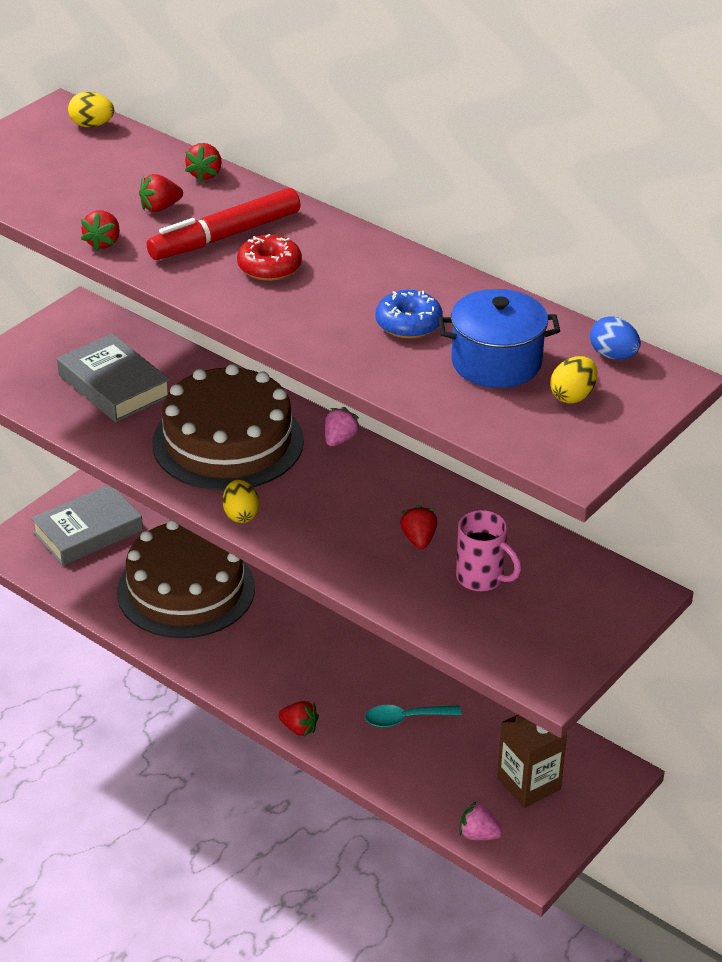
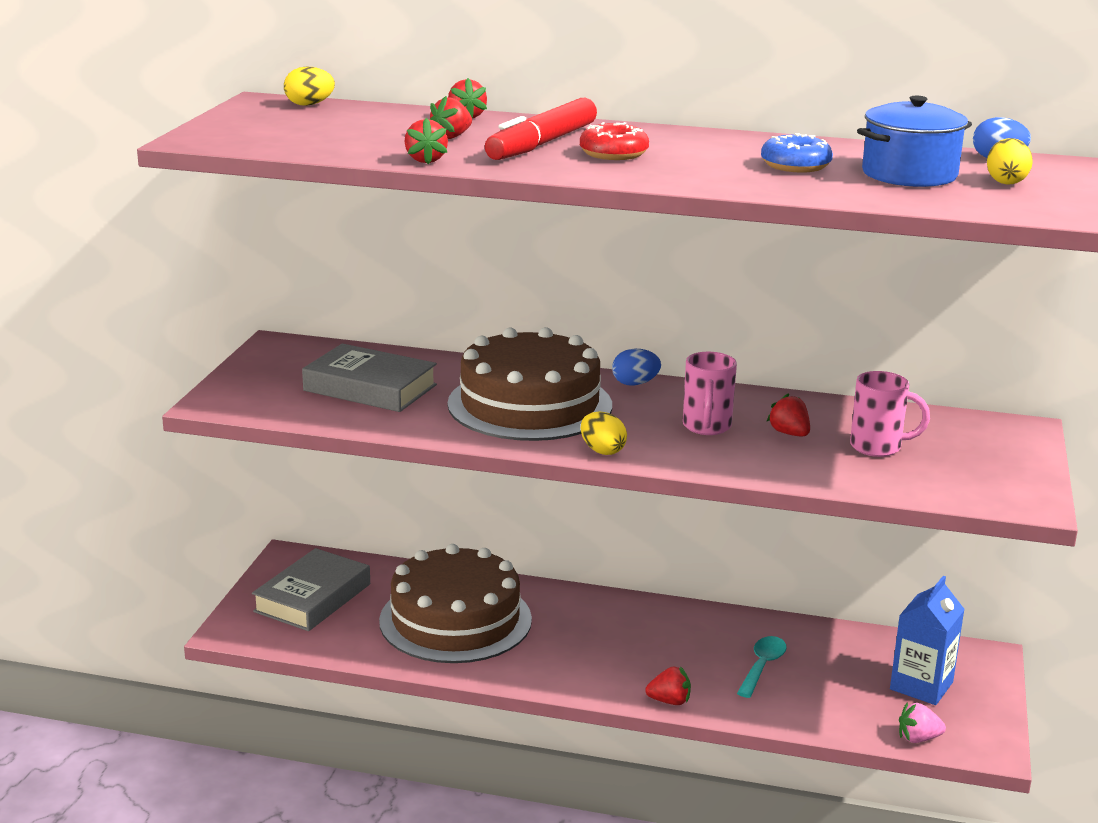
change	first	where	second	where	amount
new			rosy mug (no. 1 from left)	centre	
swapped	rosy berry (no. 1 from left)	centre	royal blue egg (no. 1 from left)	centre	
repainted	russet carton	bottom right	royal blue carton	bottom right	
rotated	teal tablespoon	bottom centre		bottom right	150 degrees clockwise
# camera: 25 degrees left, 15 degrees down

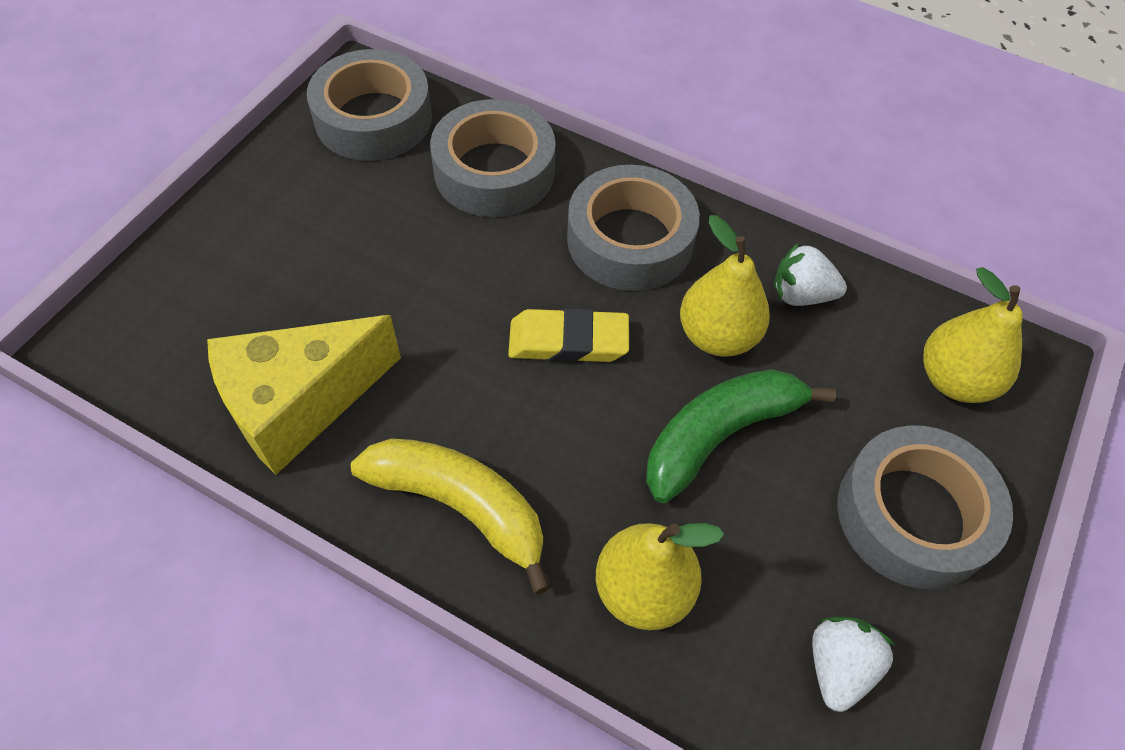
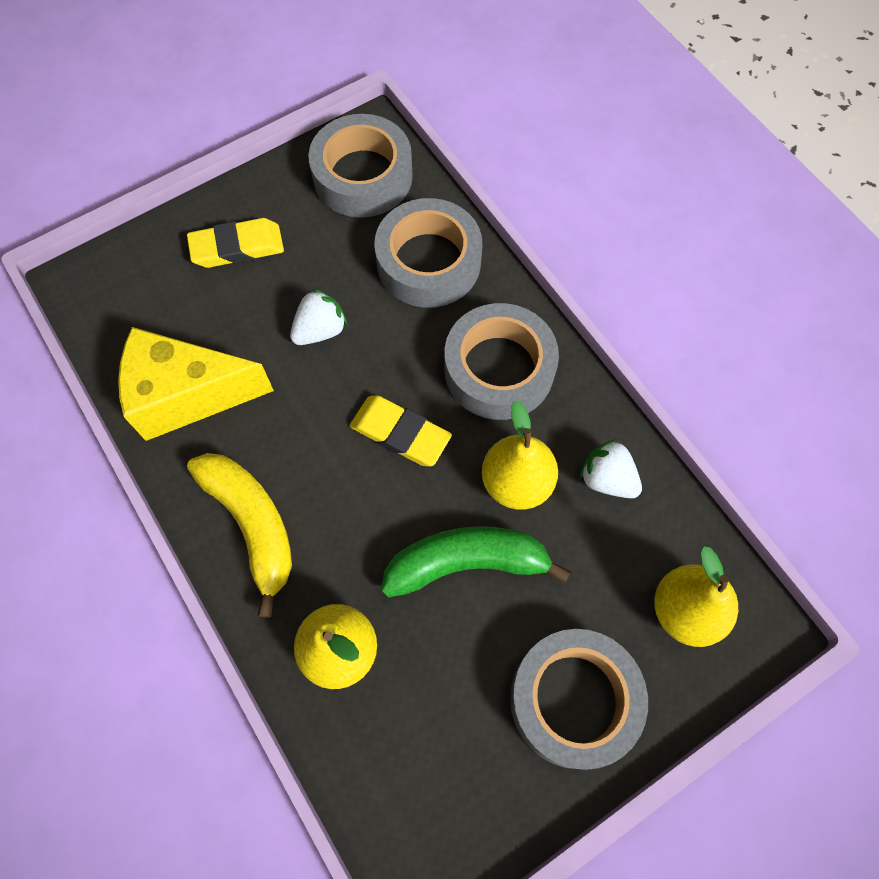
change	first	where	second	where	amount
new			bright yellow gum eraser (no. 1 from left)	top left	
shifted	white berry (no. 2 from left in the first image)	bottom right	white berry (no. 1 from left)	centre	
# camera: 30 degrees right, 10 degrees up

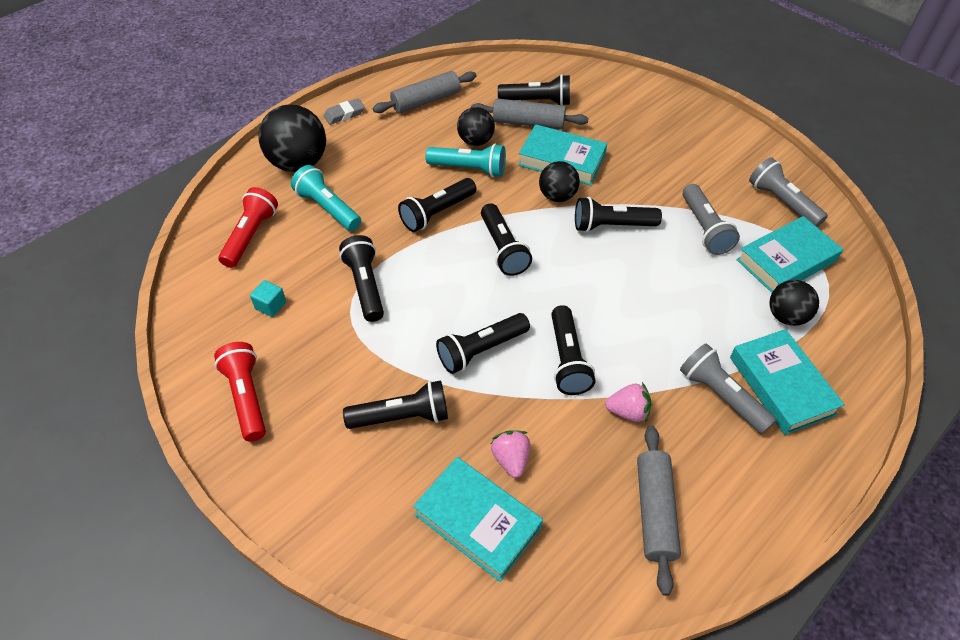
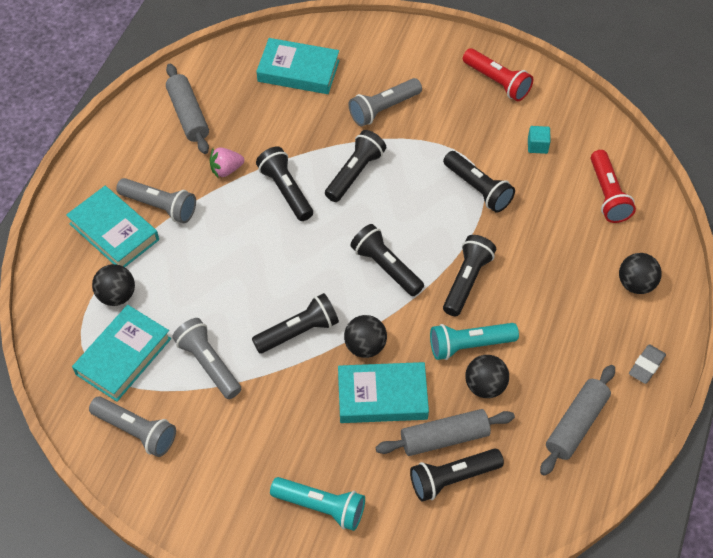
change	first	where	second	where	amount
gone	rosy berry (no. 1 from left)	bottom centre			
shifted	teal torch (no. 1 from left)	top centre		bottom centre	
repainted	jet-black torch (no. 2 from left)	centre	grey torch (no. 4 from left)	top centre	
scaled	jet-black play ball (no. 1 from left in the first image)	top left	jet-black play ball (no. 4 from left)	middle right	x0.60
# camera: 155 degrees right, 5 degrees up

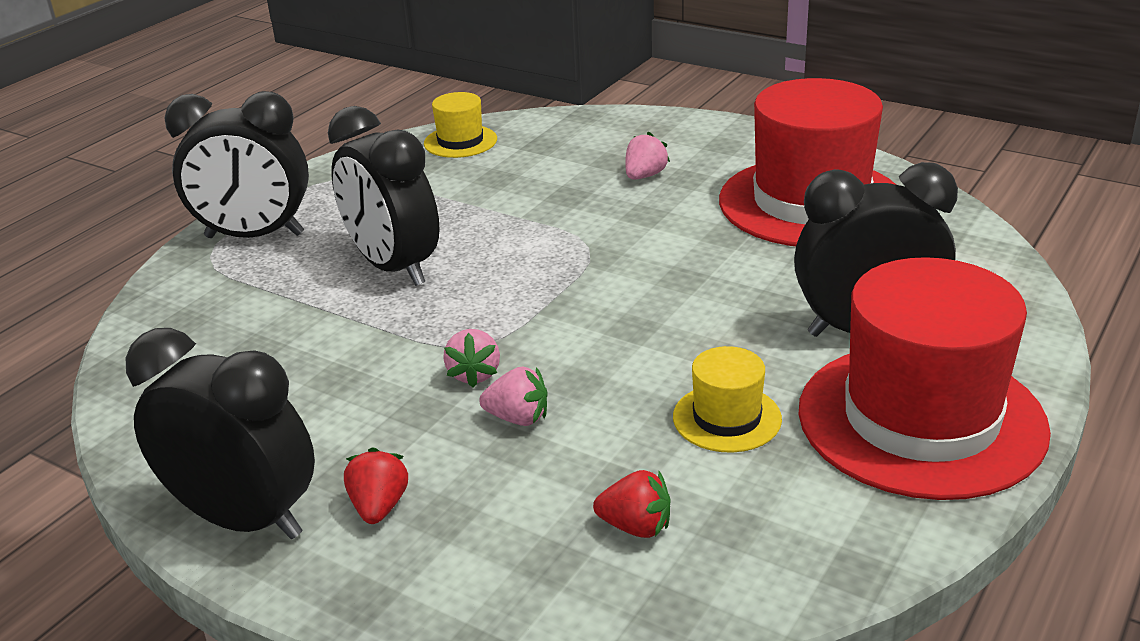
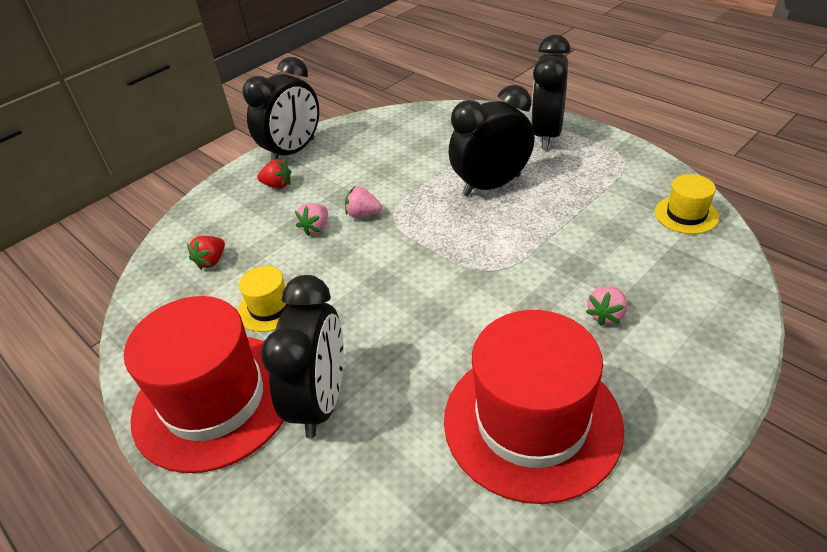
change	first	where	second	where	amount
rotated	rosy berry (no. 3 from left)	top centre		middle right	75 degrees clockwise
# camera: 105 degrees right, 10 degrees up

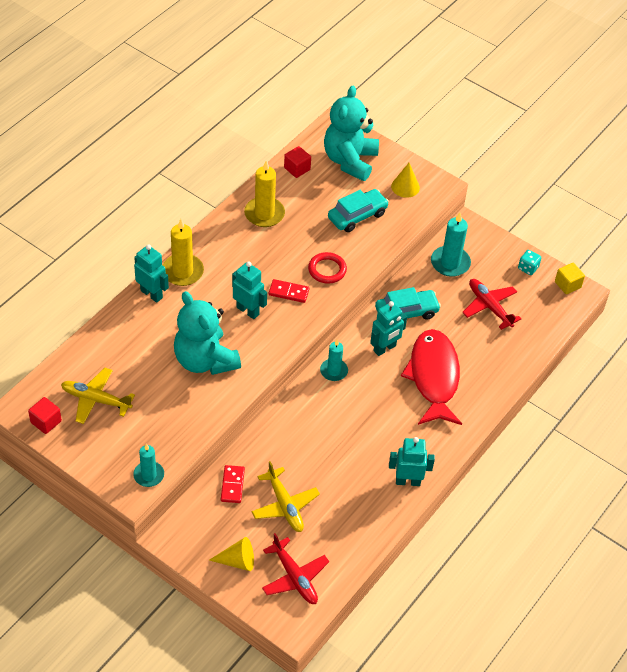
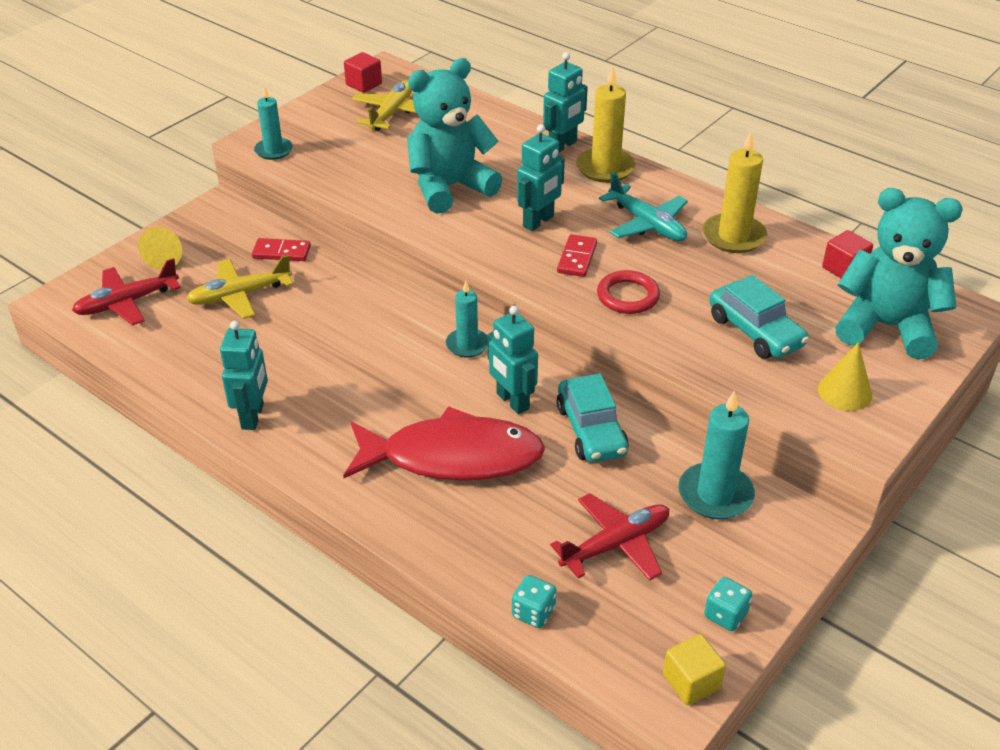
change	first	where	second	where	amount
new			teal dice (no. 1 from left)	bottom centre	
new			teal plane	top centre	
# camera: 95 degrees right, 10 degrees down

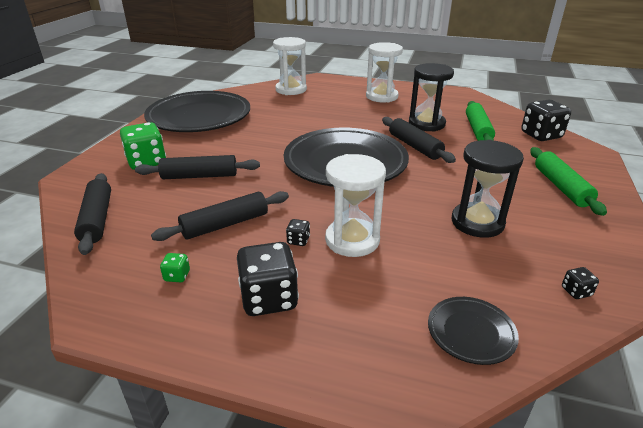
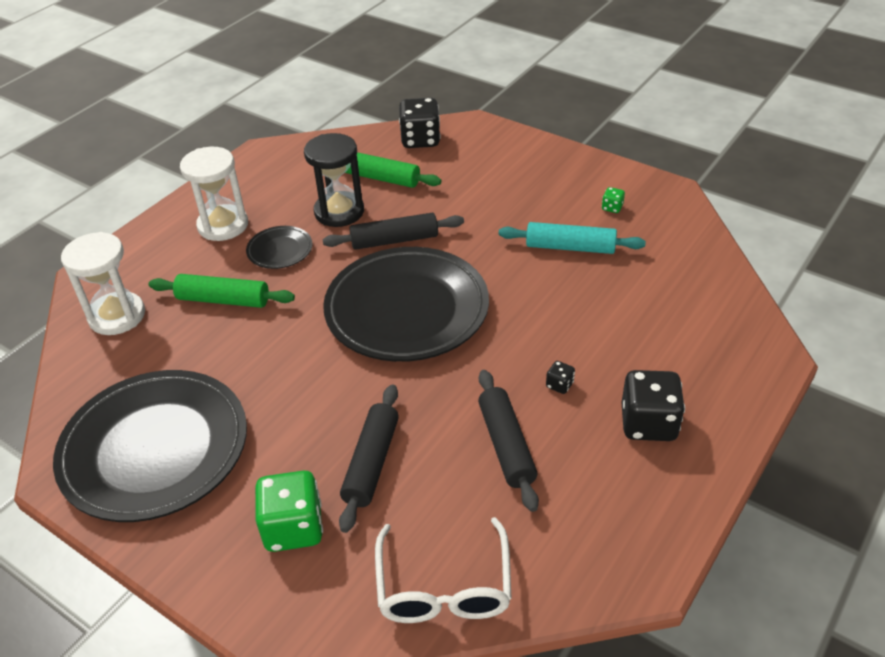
change	first	where	second	where	amount
gone	white sandglass (no. 2 from left)	centre			
gone	jet-black dice (no. 4 from left)	middle right			
shifted	leaf-green dice (no. 2 from left)	middle left		top right	
shifted	jet-black flat dish (no. 3 from left in the first image)	bottom right	jet-black flat dish (no. 2 from left)	middle left	
shifted	leaf-green dough roller (no. 2 from left in the first image)	middle right	leaf-green dough roller (no. 1 from left)	middle left	
swapped	jet-black dough roller (no. 1 from left)	middle left	white eyeglasses	bottom centre	
swapped	jet-black sandglass (no. 2 from left)	middle right	teal dough roller	centre	
# camera: 70 degrees left, 10 degrees up

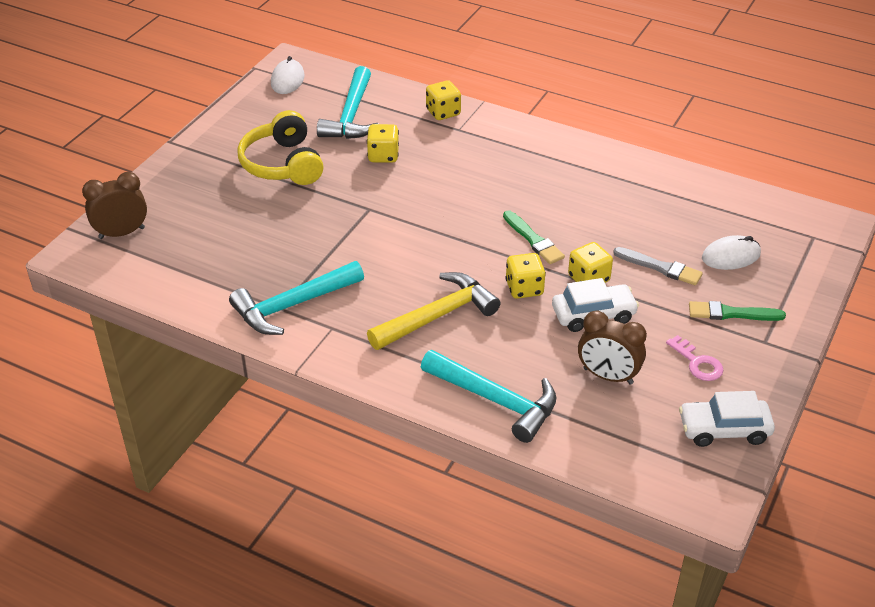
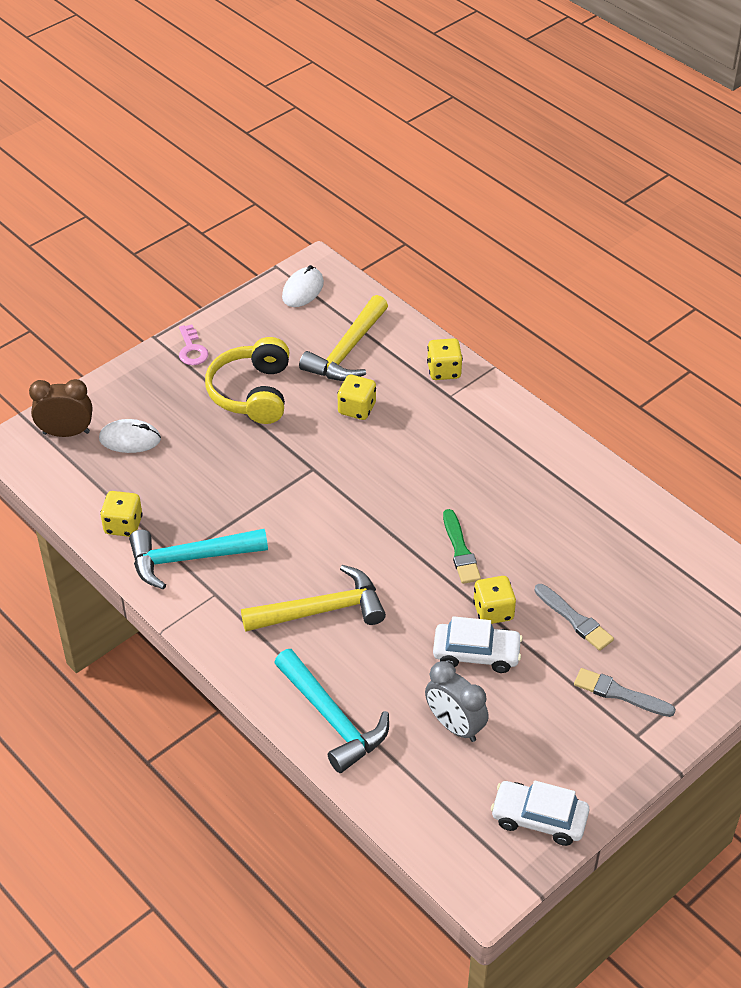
change	first	where	second	where	amount
shifted	bright yellow dice (no. 3 from left in the first image)	centre	bright yellow dice (no. 1 from left)	middle left	
shifted	rosy door key	middle right		middle left	
shifted	white computer mouse (no. 2 from left in the first image)	middle right	white computer mouse (no. 1 from left)	middle left	
repainted	teal claw hammer (no. 2 from left)	top centre	bright yellow claw hammer (no. 2 from left)	centre	
repainted	russet alarm clock (no. 2 from left)	middle right	grey alarm clock	bottom centre	
repainted	leaf-green paintbrush (no. 2 from left)	middle right	grey paintbrush (no. 2 from left)	bottom right	
# camera: 20 degrees right, 5 degrees up

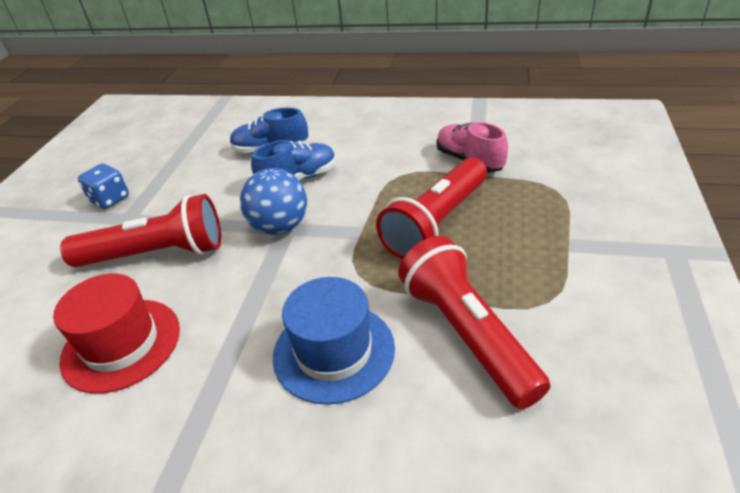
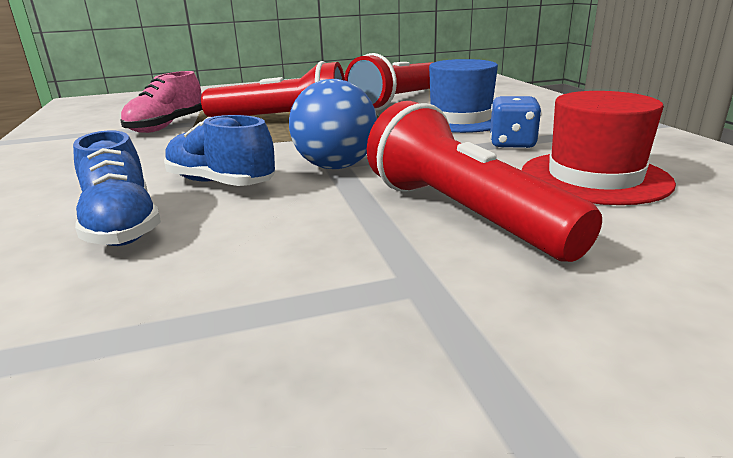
change	first	where	second	where	amount
shifted	royal blue dice	middle left		top right	
# camera: 120 degrees left, 15 degrees down

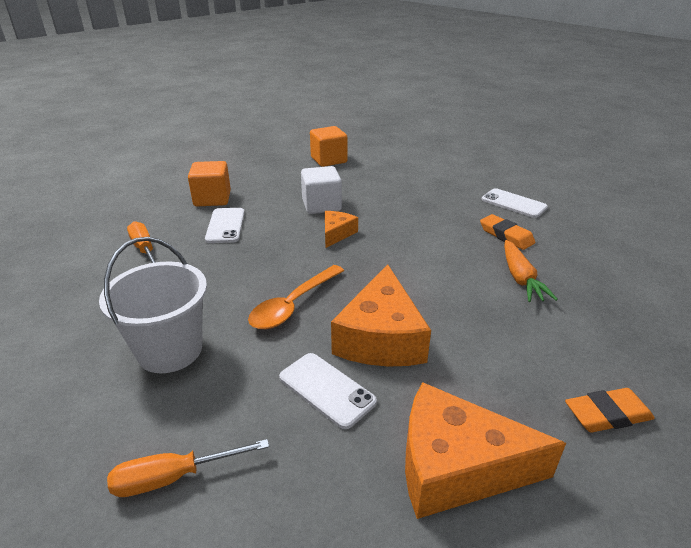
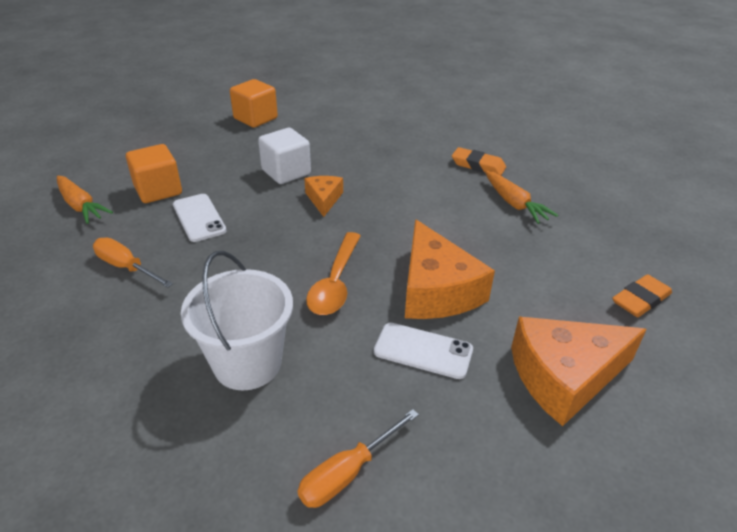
change	first	where	second	where	amount
gone	white mobile phone (no. 3 from left)	middle right			
new			bright orange root vegetable (no. 1 from left)	middle left	
# camera: 25 degrees left, 5 degrees up

